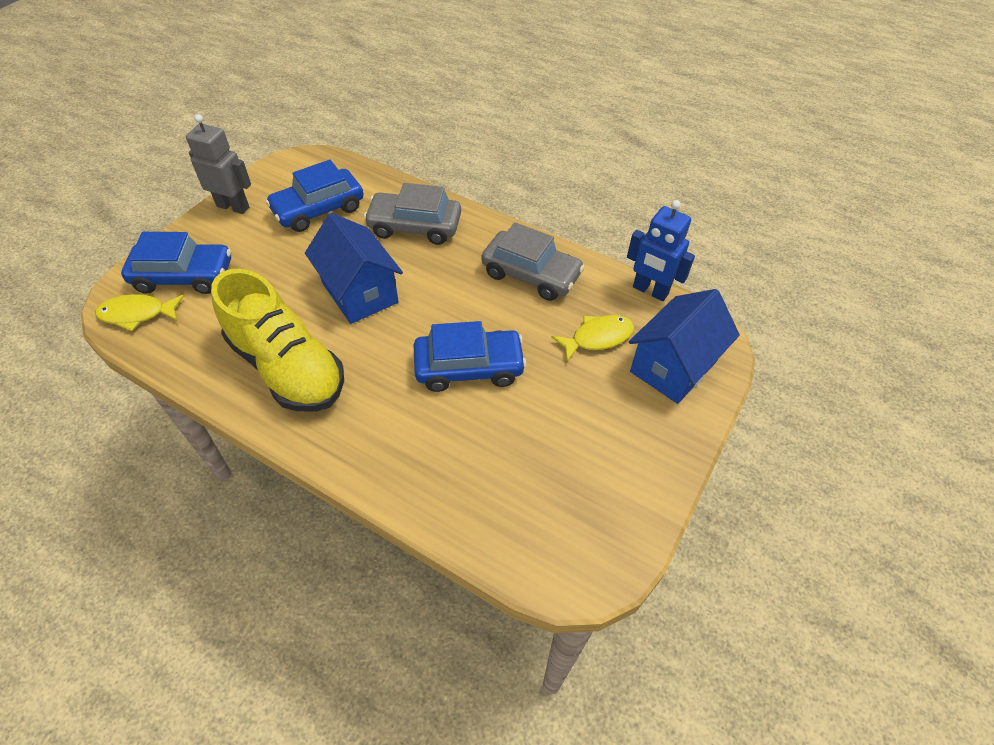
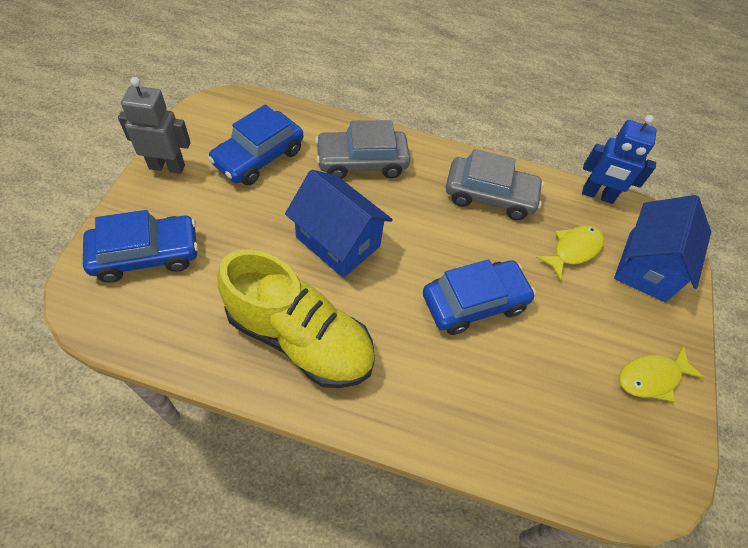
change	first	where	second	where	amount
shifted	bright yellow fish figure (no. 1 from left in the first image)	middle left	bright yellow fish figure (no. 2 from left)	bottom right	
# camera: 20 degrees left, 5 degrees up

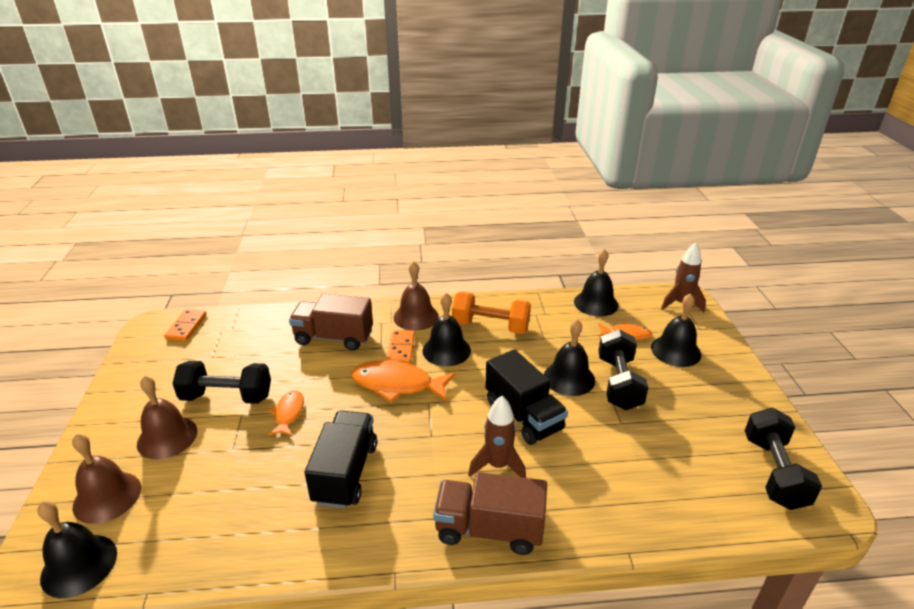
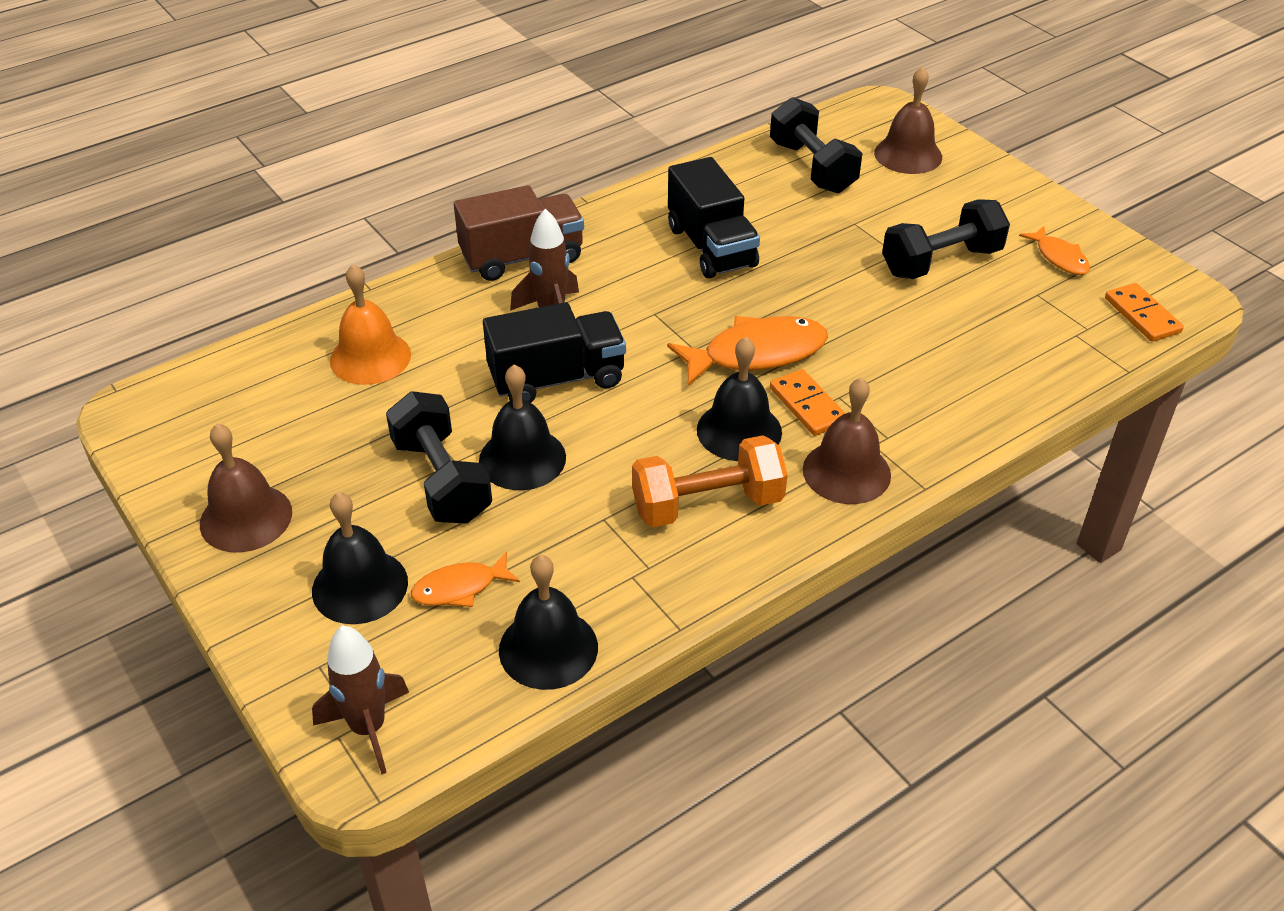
change	first	where	second	where	amount
gone	jet-black bell (no. 1 from left)	bottom left			
gone	russet truck (no. 1 from left)	centre			
new			bright orange bell	middle left	
shifted	russet bell (no. 2 from left in the first image)	bottom left	russet bell (no. 1 from left)	middle left	
shifted	bright orange fish figure (no. 1 from left in the first image)	bottom left	bright orange fish figure (no. 3 from left)	top right	
shifted	jet-black hand weight (no. 3 from left in the first image)	bottom right	jet-black hand weight (no. 2 from left)	top centre	
rotated	jet-black truck (no. 2 from left in the first image)	centre	jet-black truck (no. 1 from left)	centre	135 degrees clockwise
# camera: 150 degrees right, 10 degrees up

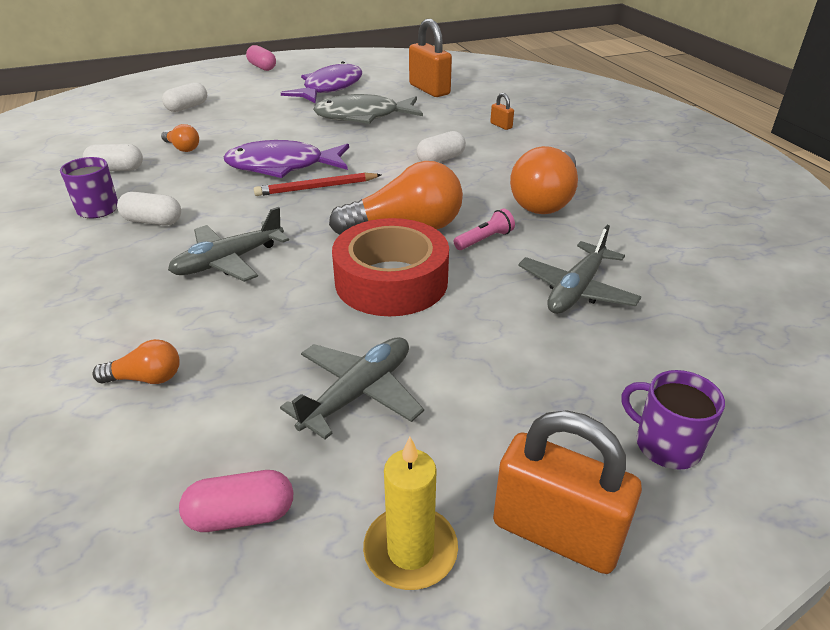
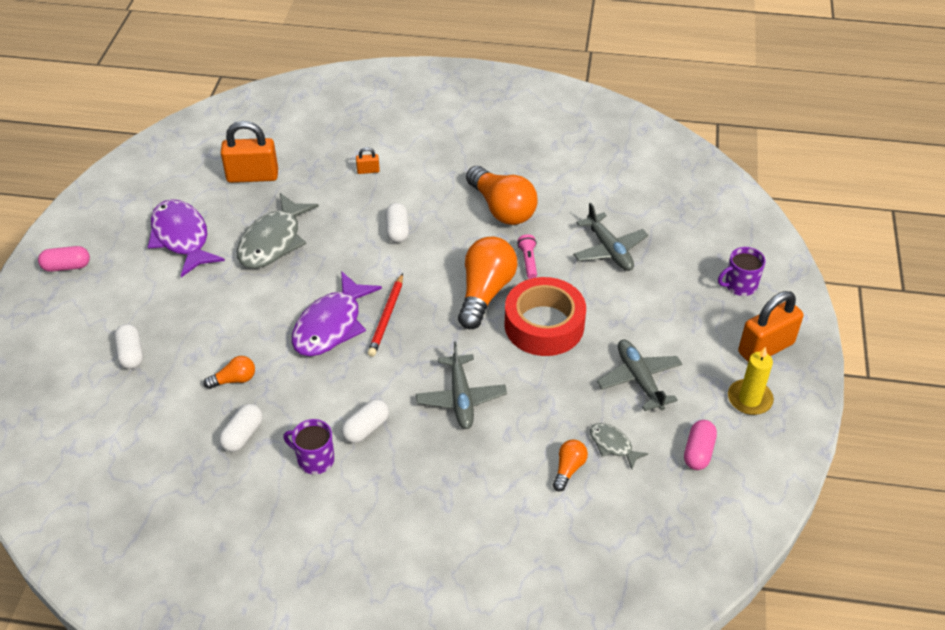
change	first	where	second	where	amount
new			grey fish figure (no. 2 from left)	bottom centre	
# camera: 60 degrees left, 10 degrees up

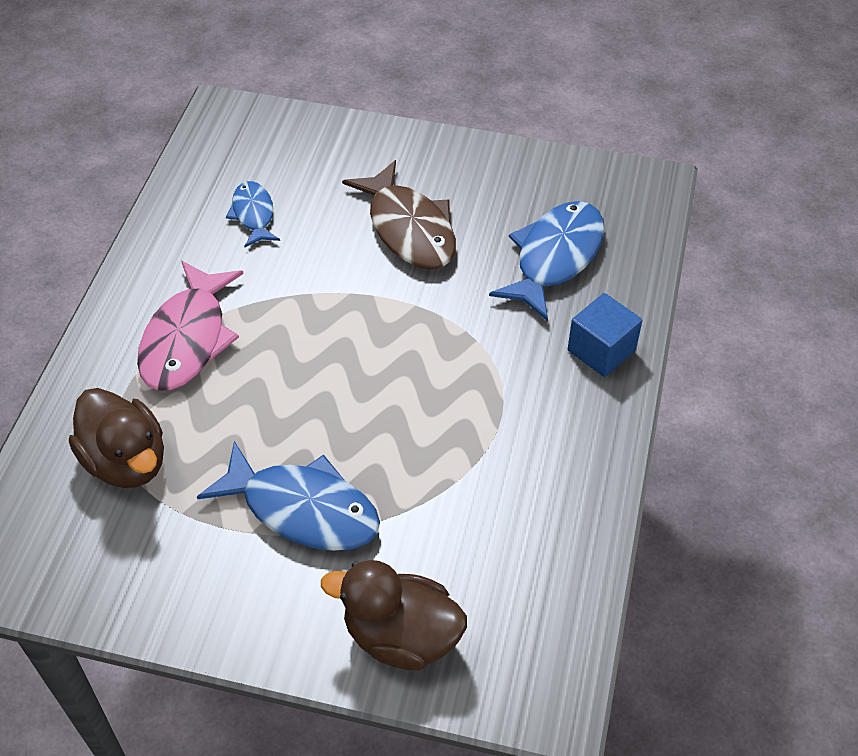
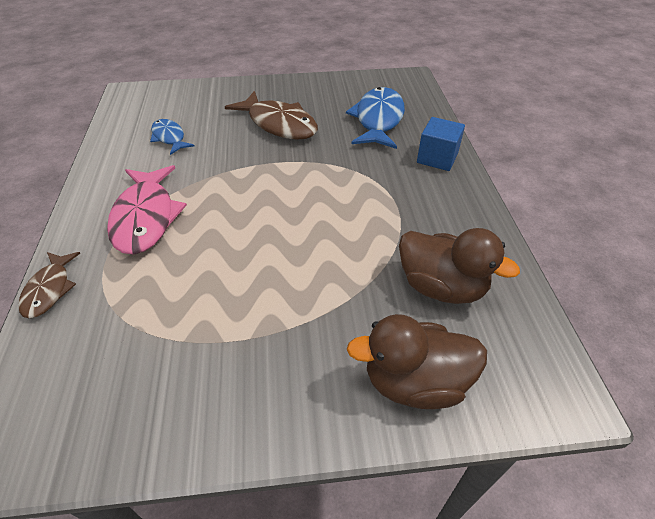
change	first	where	second	where	amount
gone	royal blue fish figure (no. 2 from left)	centre			
new			russet fish figure (no. 1 from left)	middle left	
shifted	russet duck (no. 1 from left in the first image)	middle left	russet duck (no. 2 from left)	middle right	
# camera: 20 degrees left, 5 degrees down

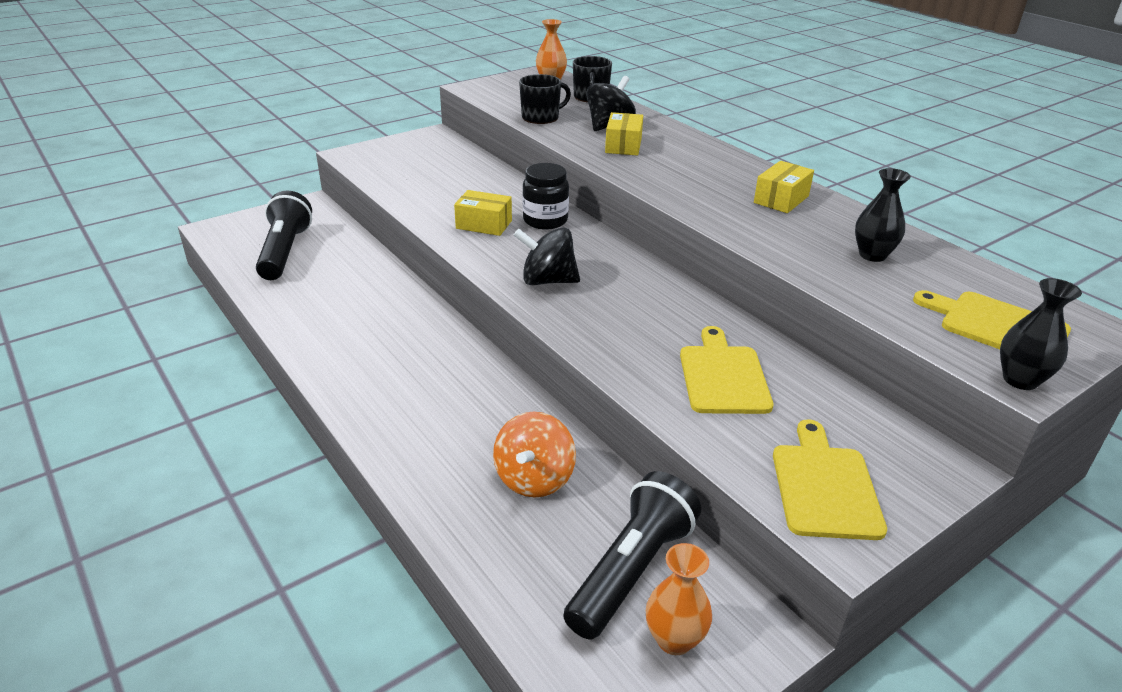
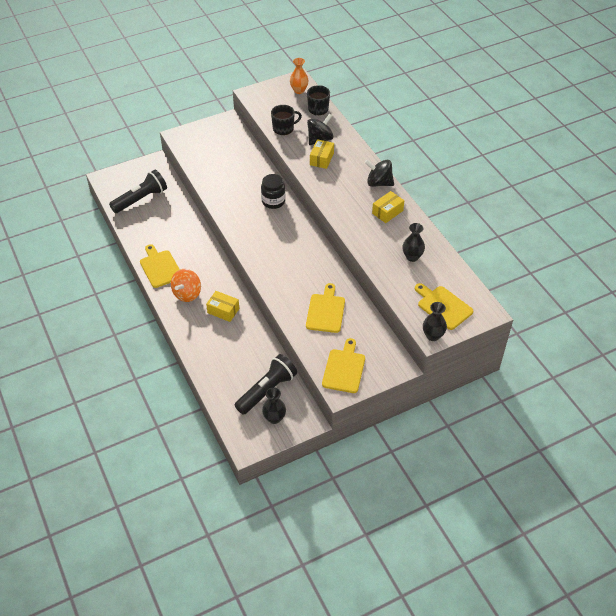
change	first	where	second	where	amount
new			bright yellow chopping board (no. 1 from left)	middle left	
shifted	bright yellow package (no. 1 from left)	top centre		centre	
shifted	bright orange toy top	centre		middle left	
shifted	jet-black toy top (no. 1 from left in the first image)	centre	jet-black toy top (no. 2 from left)	top centre	
repainted	bright orange tall vase (no. 2 from left)	bottom centre	jet-black tall vase (no. 1 from left)	centre	
rotated	jet-black torch (no. 1 from left)	middle left		top left	45 degrees clockwise
# camera: 10 degrees right, 15 degrees up

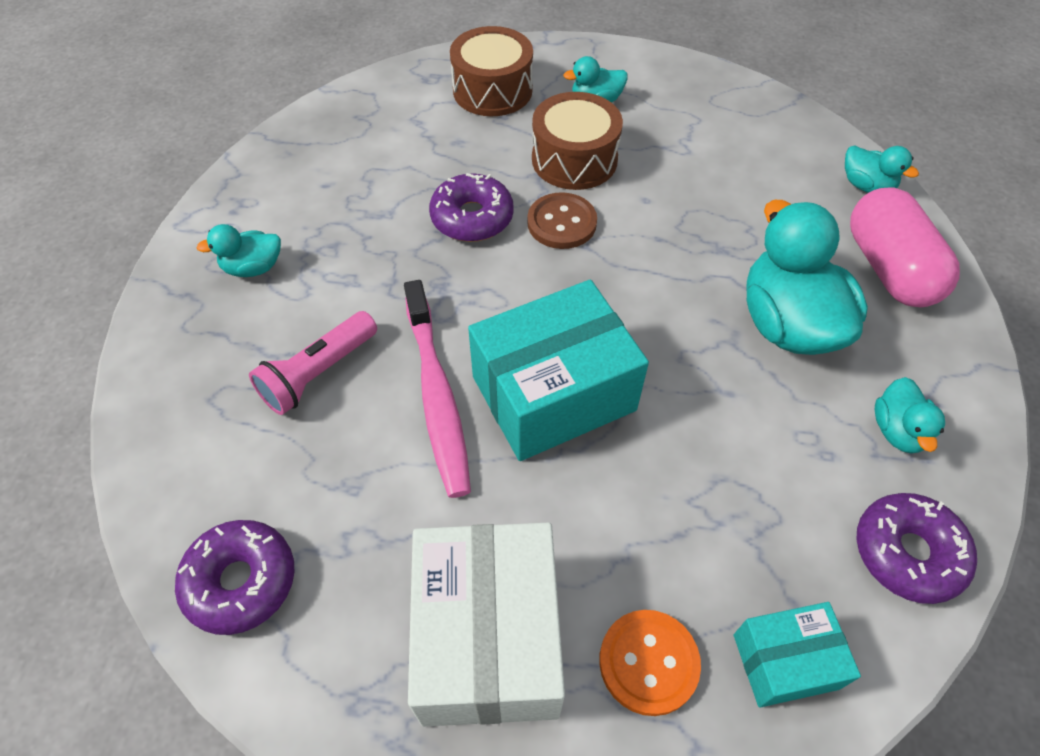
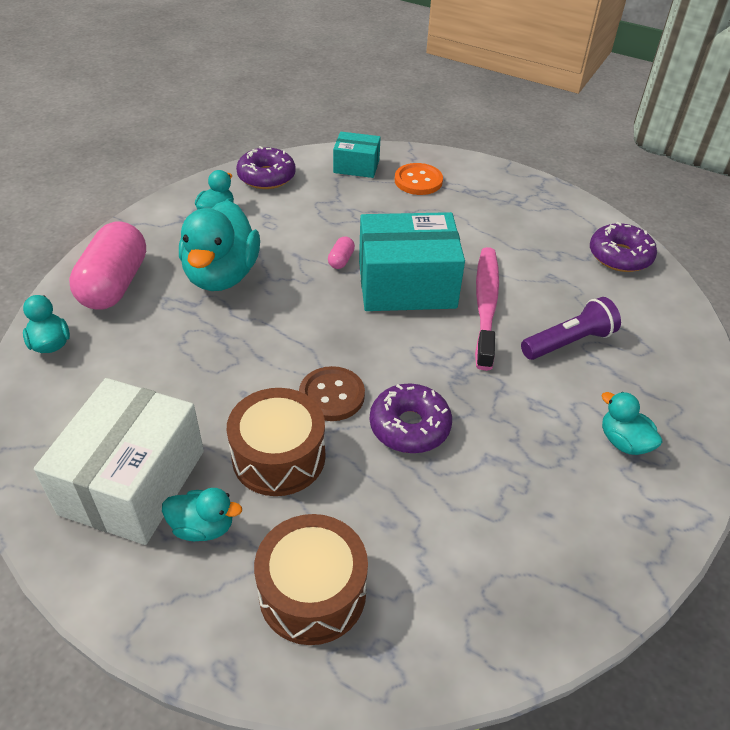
change	first	where	second	where	amount
new			rosy pill shape (no. 2 from left)	centre	
shifted	white package	bottom centre		middle left	
repainted	rosy torch	middle left	purple torch	middle right	
rotated	teal duck (no. 1 from left in the first image)	top left	teal duck (no. 5 from left)	middle right	135 degrees counterclockwise
# camera: 160 degrees left, 10 degrees down

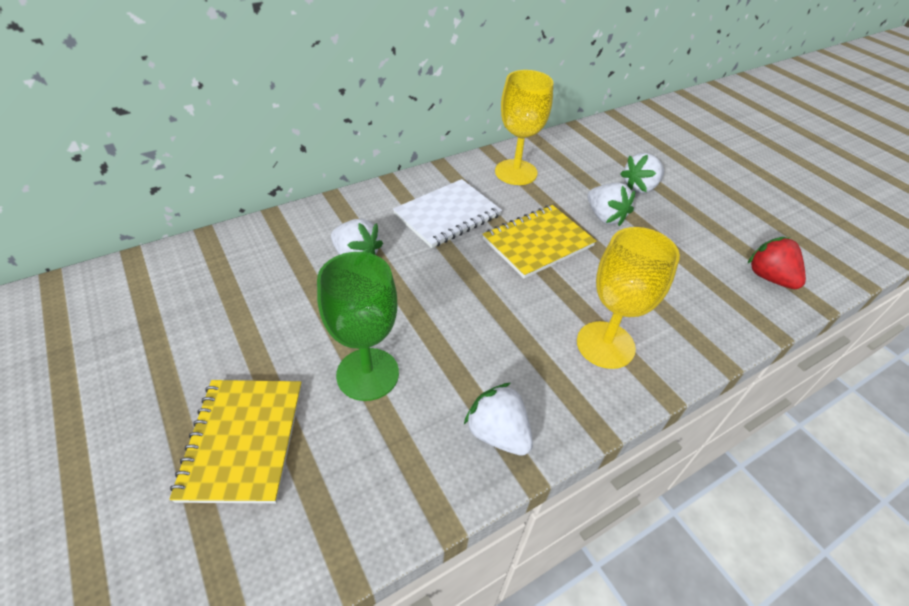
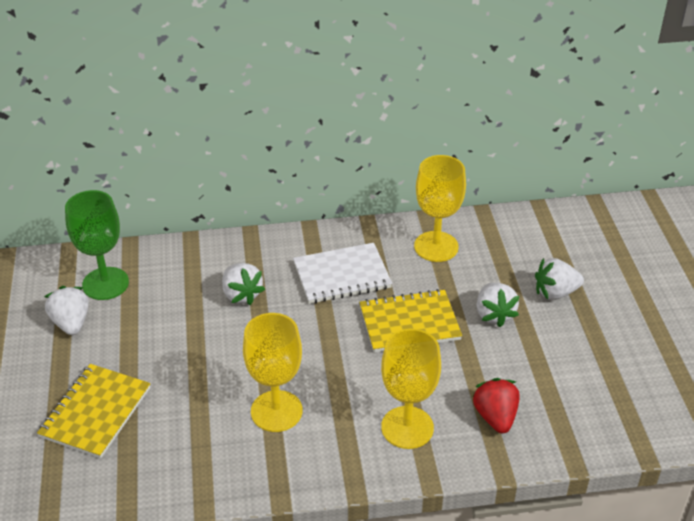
change	first	where	second	where	amount
new			bright yellow goblet (no. 1 from left)	bottom centre	
shifted	leaf-green goblet	centre		middle left	
shifted	white berry (no. 2 from left in the first image)	bottom centre	white berry (no. 1 from left)	middle left	
shifted	red berry	middle right		bottom right	
# camera: 25 degrees right, 5 degrees down

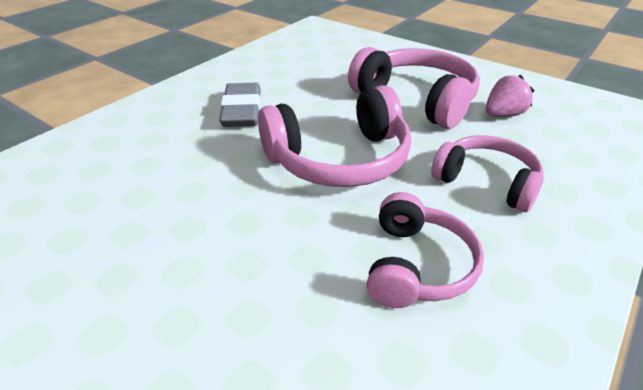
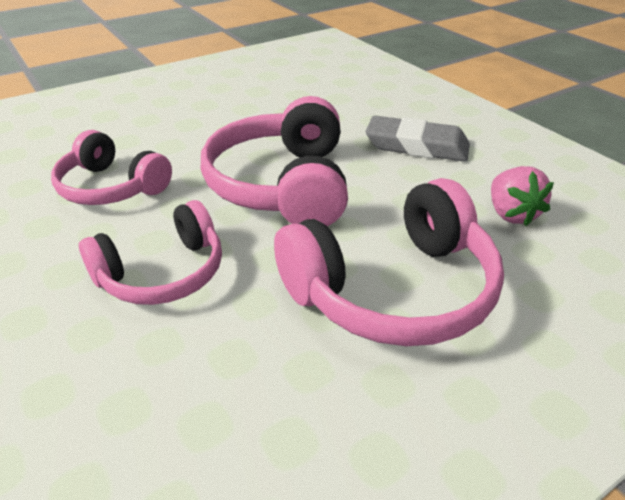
change	first	where	second	where	amount
shifted	rosy berry	top right		middle right	
# camera: 110 degrees right, 0 degrees up

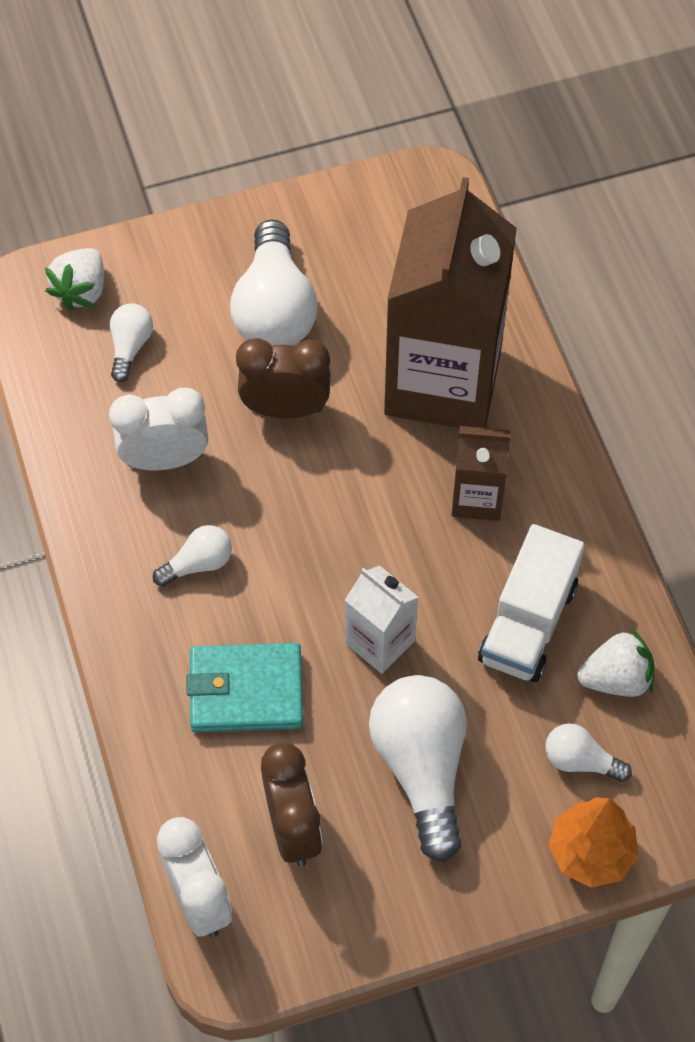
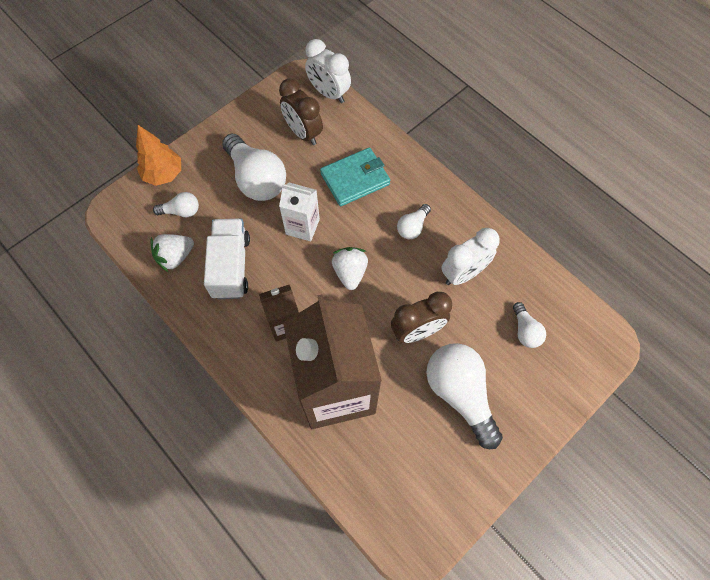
change	first	where	second	where	amount
shifted	white berry (no. 1 from left in the first image)	top left	white berry (no. 2 from left)	centre	
# camera: 155 degrees right, 5 degrees up

